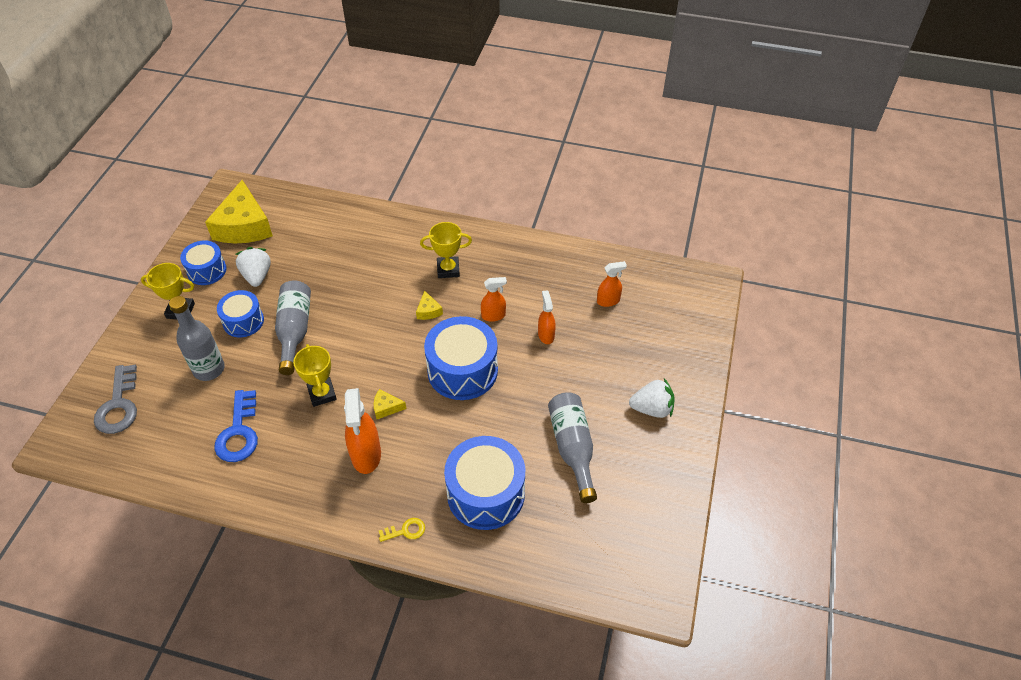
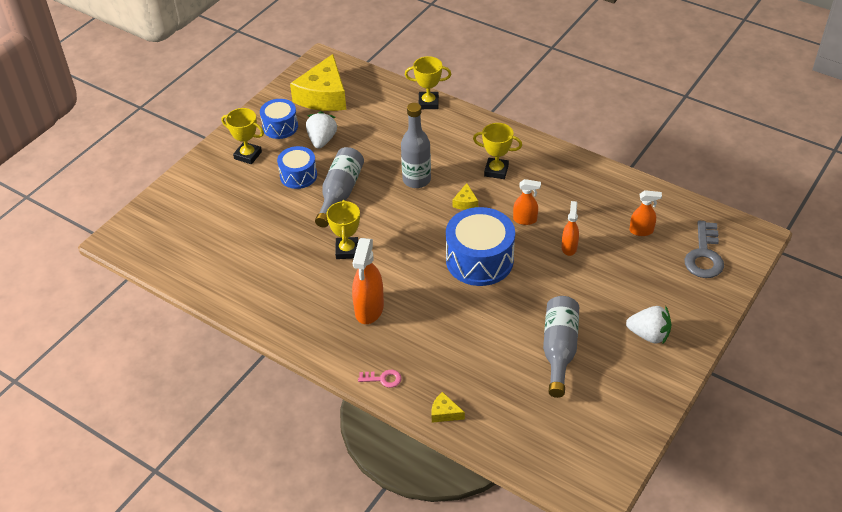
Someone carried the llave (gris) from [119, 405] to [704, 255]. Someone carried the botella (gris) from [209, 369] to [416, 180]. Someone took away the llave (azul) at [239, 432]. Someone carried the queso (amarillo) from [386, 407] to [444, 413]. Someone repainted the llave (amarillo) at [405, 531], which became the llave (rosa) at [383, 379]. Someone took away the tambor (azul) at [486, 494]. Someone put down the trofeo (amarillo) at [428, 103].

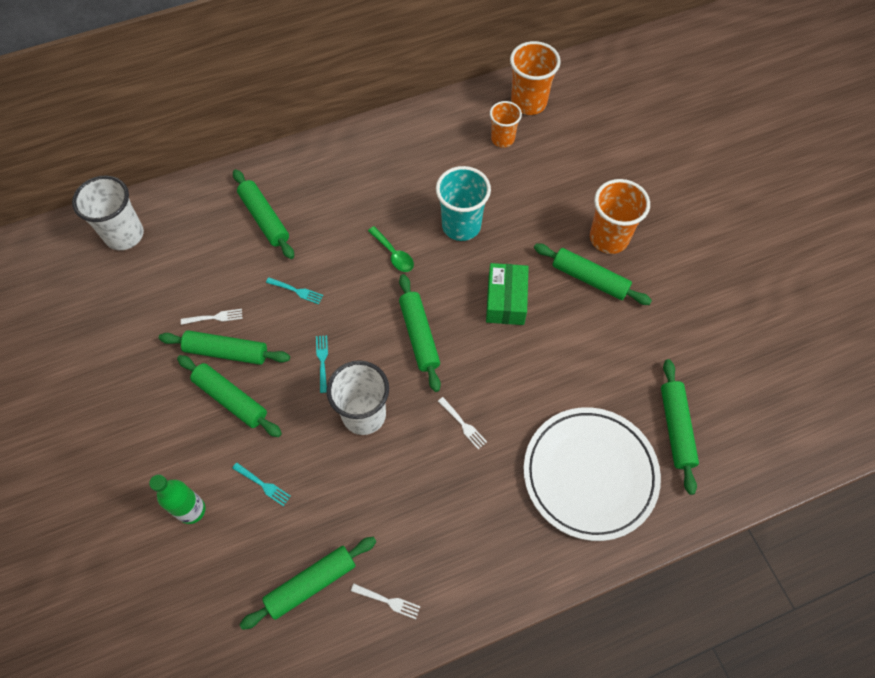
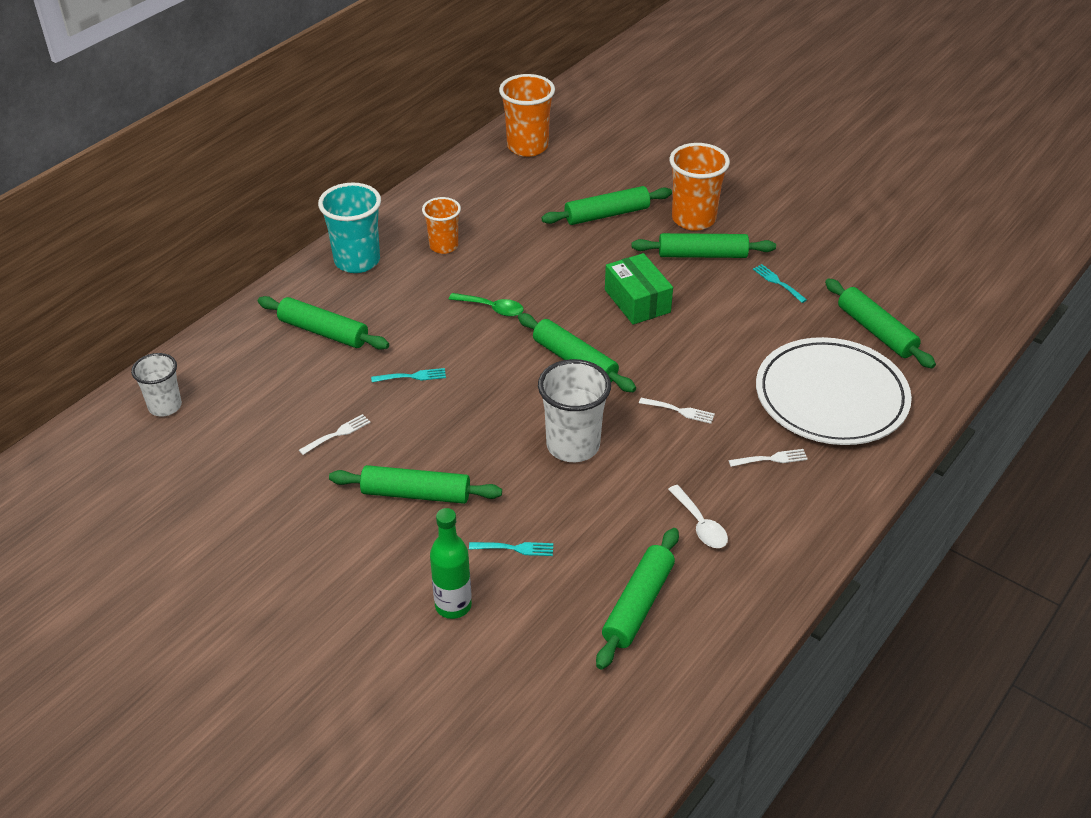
Someone scaled the vaso (blanco) at [124, 235] by 0.64. Someone carried the rodillo (verde) from [226, 352] to [607, 214]. Someone carried the tenedor (turquesa) from [322, 361] to [778, 282]. Someone carried the tenedor (blanco) from [388, 601] to [771, 459]. Someone carried the vaso (turquesa) from [461, 226] to [357, 261]. Someone carried the vaso (naranja) from [502, 139] to [443, 246]. Someone put down the cuchara (blanco) at [700, 525].

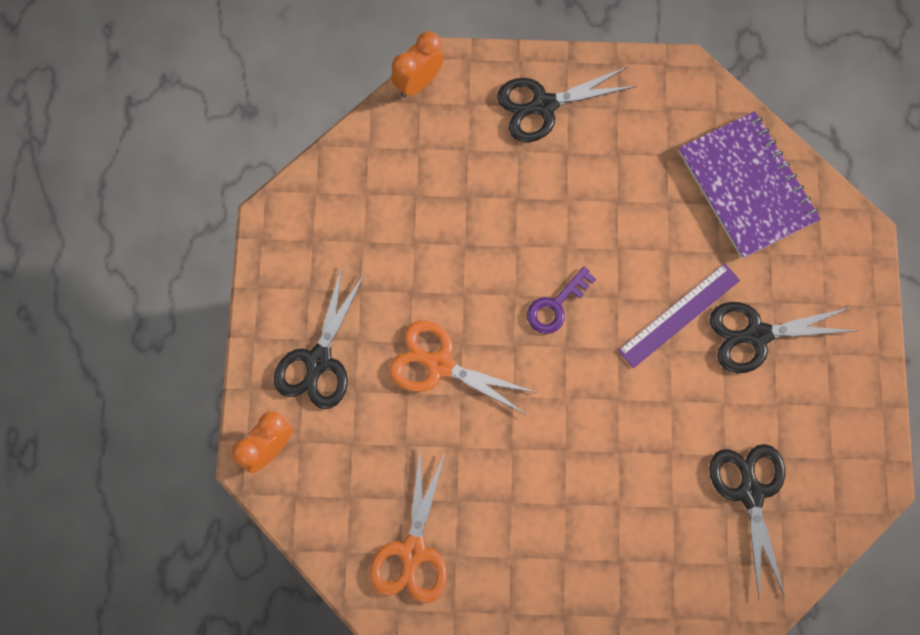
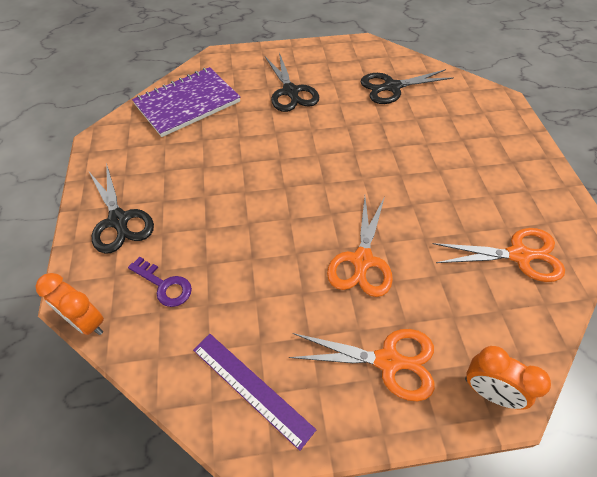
Someone repainted the tijeras (negro) at [319, 360], which became the tijeras (naranja) at [388, 361]. Someone carried the llave (morado) from [556, 305] to [164, 285]. Someone carried the regla (morado) from [679, 315] to [251, 388].

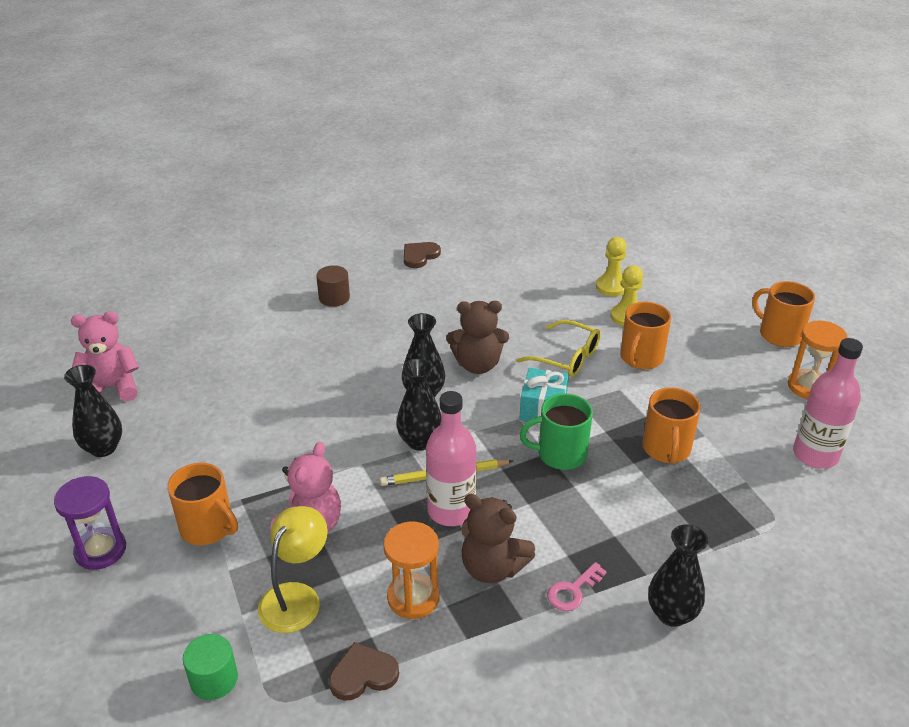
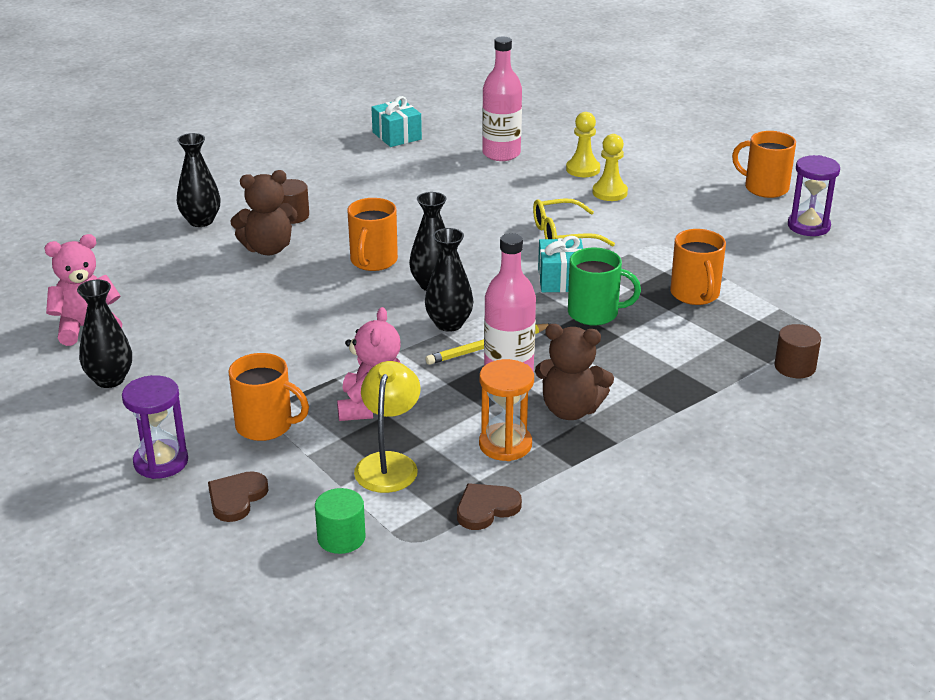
Someone carried the corazón (marrón) from [420, 256] to [236, 498]. Someone carried the osito (marrón) from [477, 365] to [268, 249]. Someone rotated the gafas (amarillo) at [566, 357] by 150 degrees clockwise. Someone rotated the taza (verde) at [560, 454] by 150 degrees counterclockwise. Someone took away the llave (rosa) at [572, 591]. Someone carried the taza (naranja) from [641, 358] to [373, 261]. Someone carried the florero (negro) from [672, 614] to [201, 221]. Someone repainted the reloj de arena (naranja) at [808, 386], which became the reloj de arena (morado) at [808, 226]. Someone carried the botella (rosa) from [815, 455] to [501, 154]. Someone put down the regalo (turquesa) at [397, 136]. Someone put down the cilindro (marrón) at [795, 367].

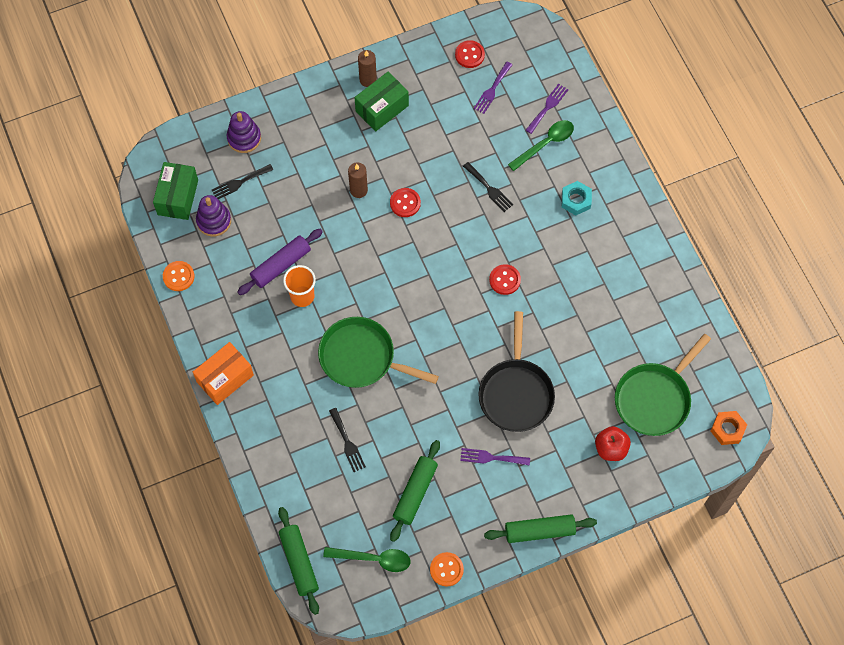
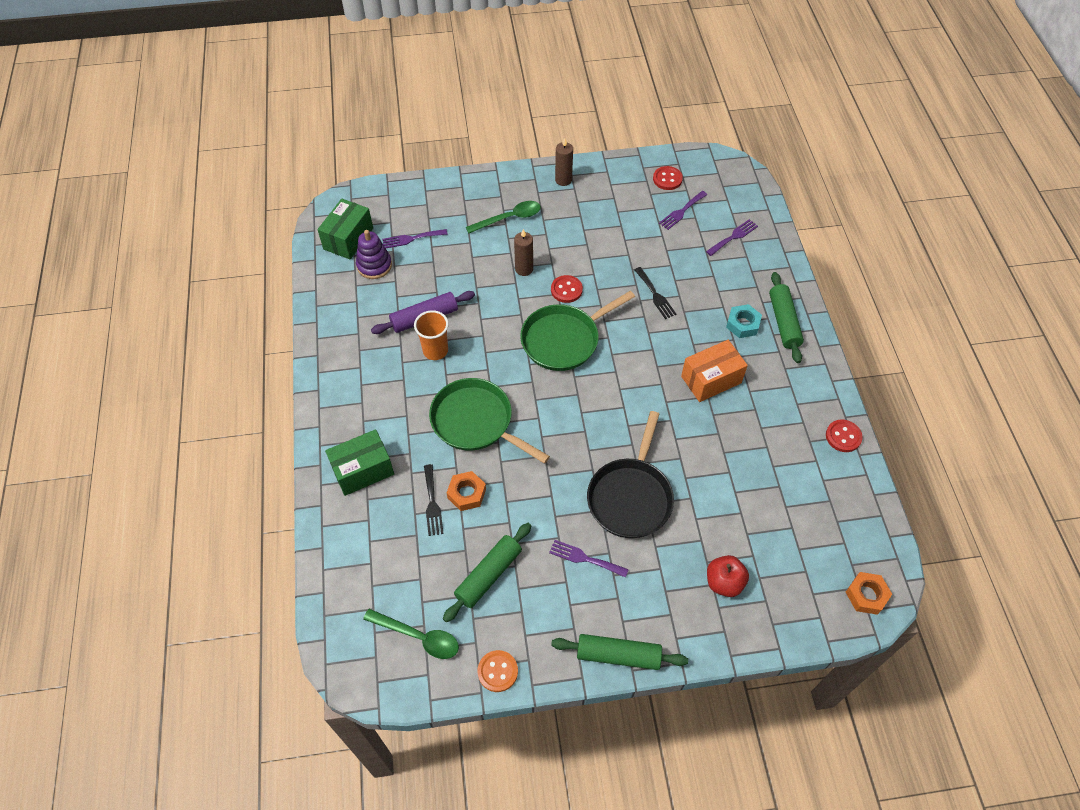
Someone took away the botón (naranja) at [178, 276]. Someone carried the caja (naranja) from [225, 378] to [711, 379]. Someone repainted the tenedor (negro) at [240, 182], which became the tenedor (morado) at [411, 239]. Someone took away the juguete apilable (morado) at [244, 138]. Someone carried the rodillo (verde) from [299, 562] to [783, 322]. Someone carried the caja (verde) from [382, 108] to [363, 470]. Someone carried the botón (rojo) from [504, 280] to [843, 436]. Someone carried the cuchara (verde) from [545, 144] to [509, 218]. Someone carried the sartén (verde) from [654, 398] to [564, 339]. Someone put down the tuerca (naranja) at [466, 493].

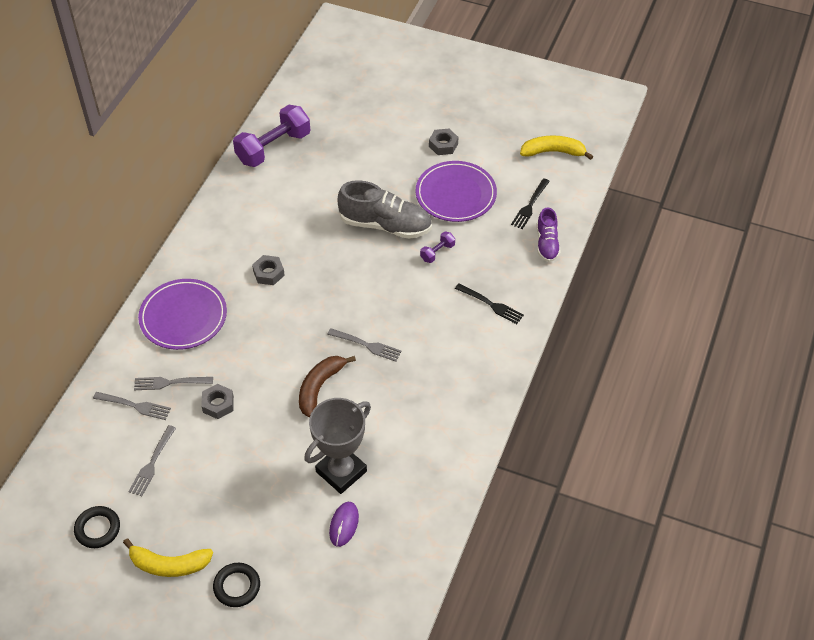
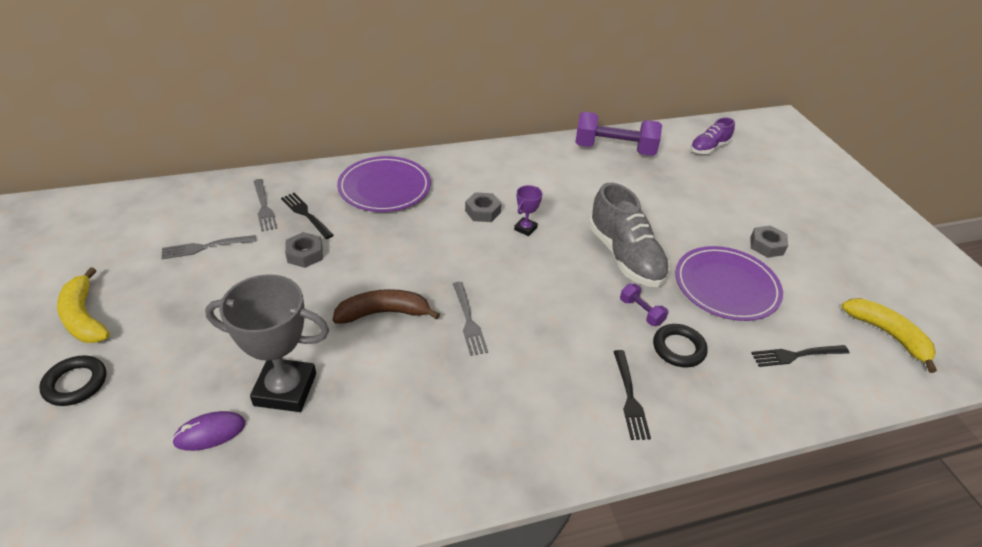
Someone carried the anillo (negro) from [98, 529] to [678, 348]. Someone repainted the tenedor (gris) at [170, 383], which became the tenedor (negro) at [306, 214]. Someone rotated the mancuerna (morado) at [437, 252] by 45 degrees clockwise. Someone carried the zapato (morado) from [547, 244] to [709, 148]. Someone put down the trofeo (morado) at [525, 228].

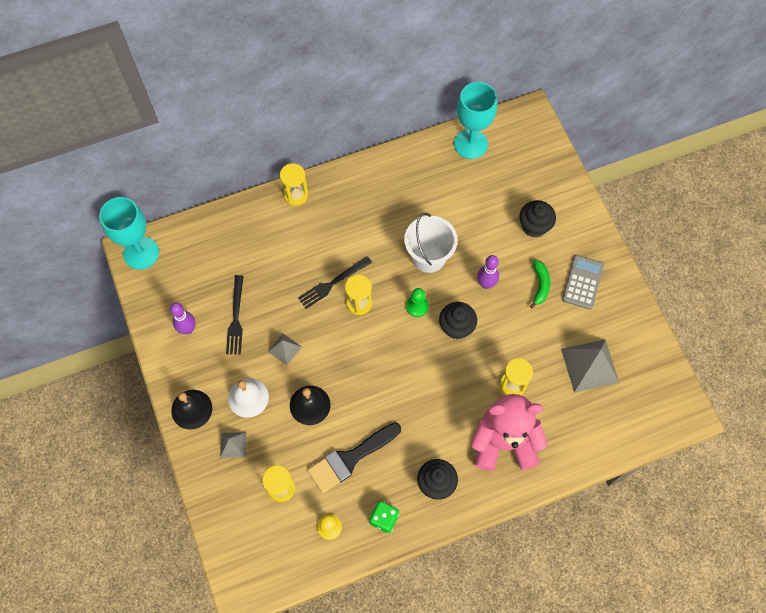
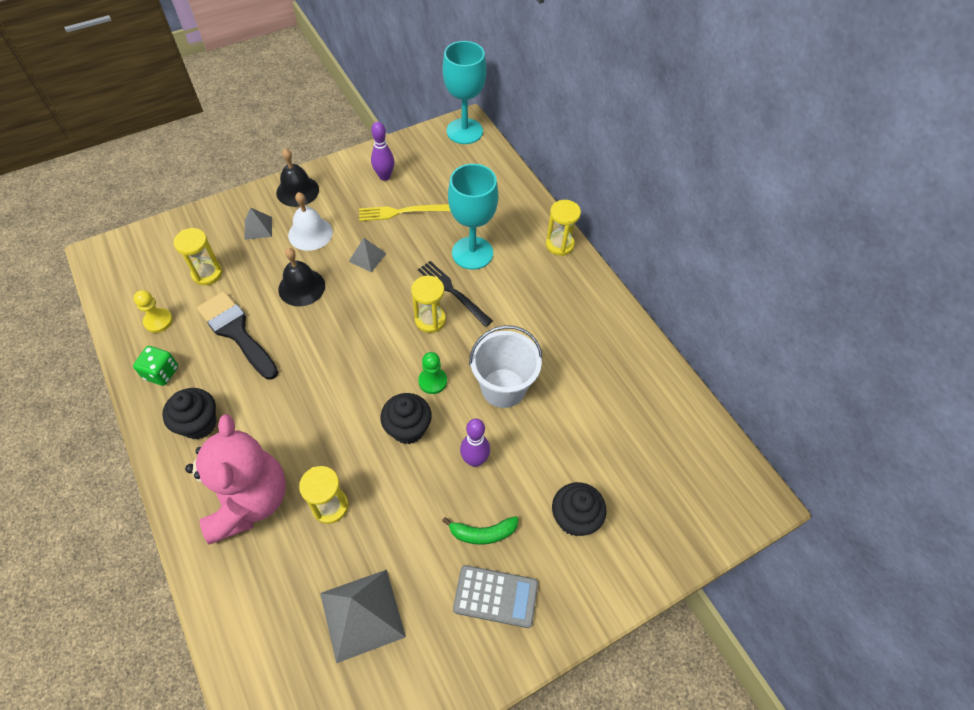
Someone repainted the tenedor (negro) at [236, 318], which became the tenedor (amarillo) at [400, 212]. Someone carried the copa (turquesa) from [470, 144] to [472, 253].

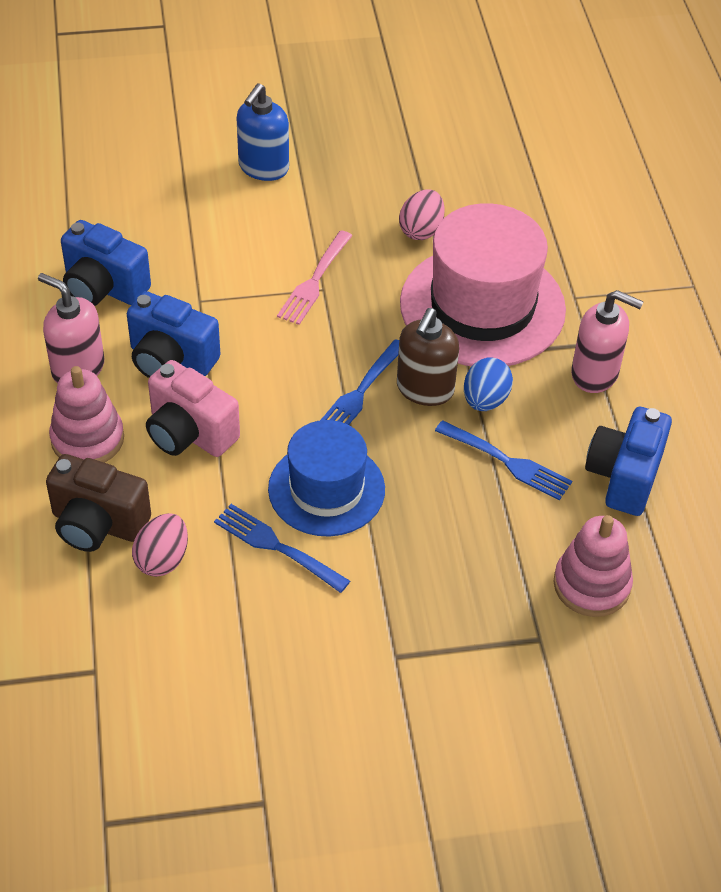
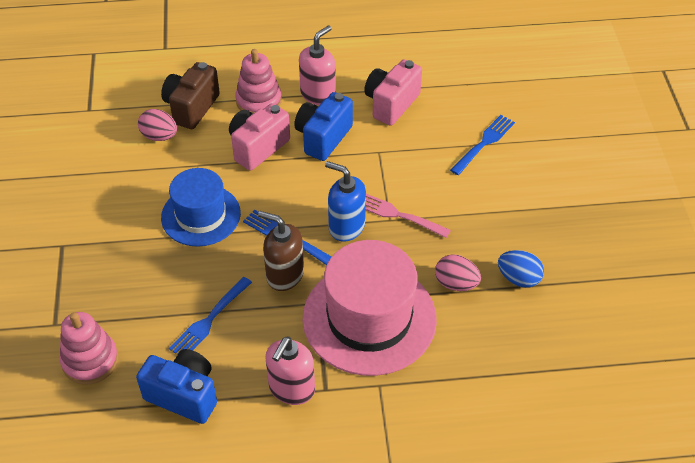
Someone repainted the cámara (azul) at [103, 287], which became the cámara (rosa) at [391, 104]. Someone carried the tenedor (azul) from [278, 547] to [484, 144]. Someone carried the dispensador de jabón (azul) from [263, 168] to [346, 227]. Someone carried the huevo (azul) from [485, 400] to [518, 278].

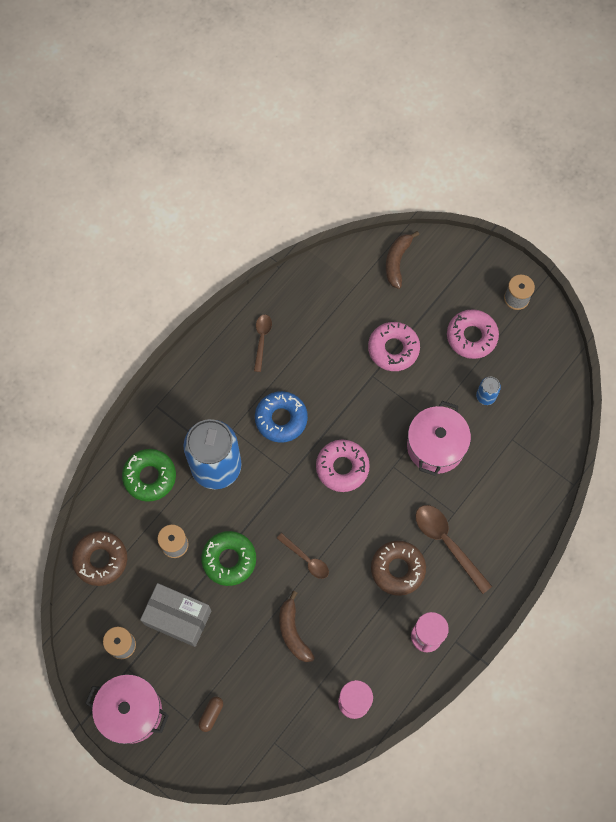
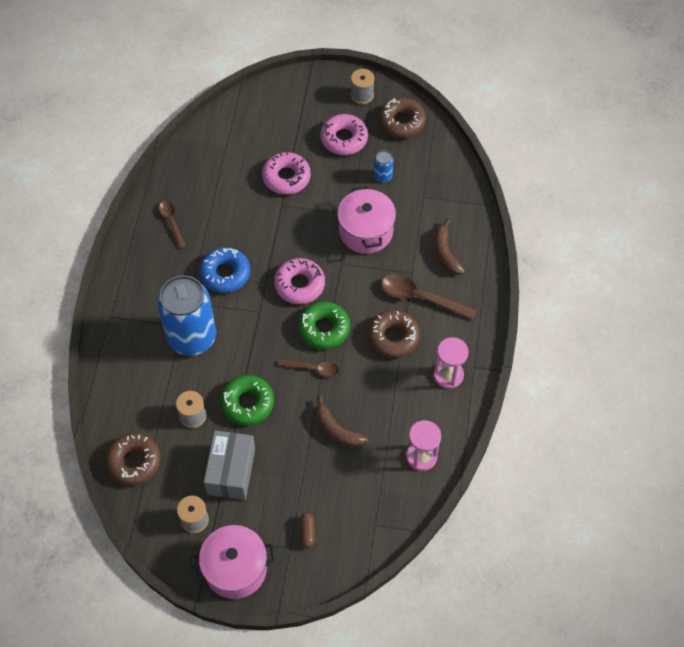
Someone carried the rosquilla (verde) from [150, 477] to [324, 328]. Someone rotated the caja (gris) at [178, 617] by 75 degrees counterclockwise. Someone carried the plátano (marrón) from [397, 261] to [445, 253]. Someone put down the rosquilla (marrón) at [402, 122].

